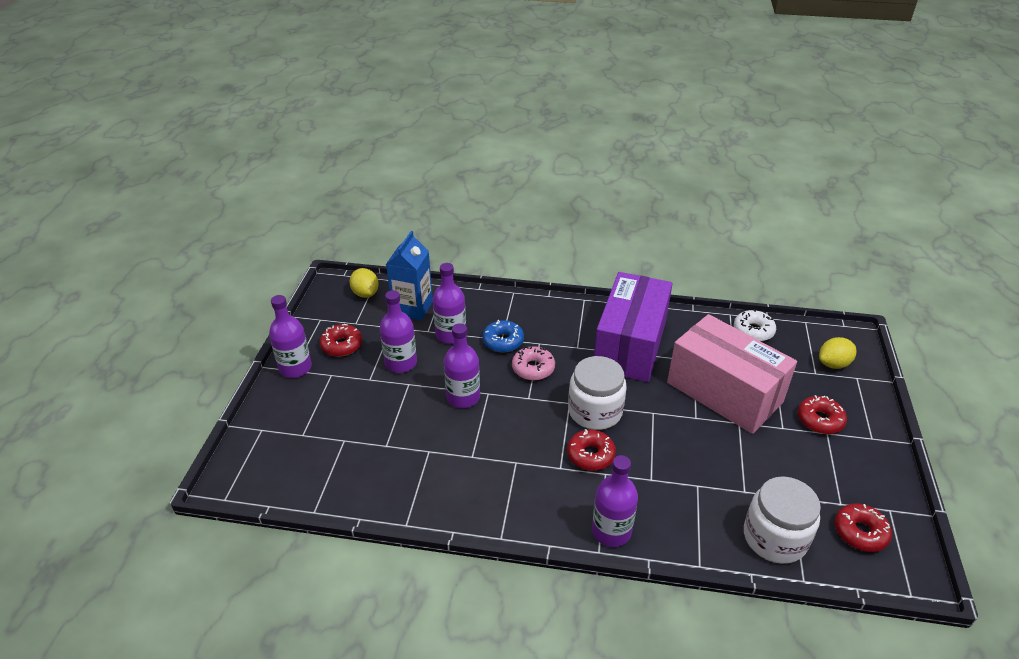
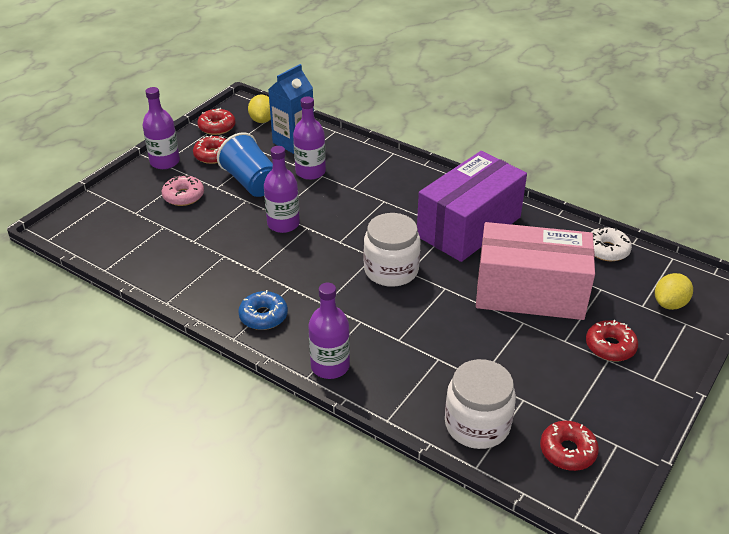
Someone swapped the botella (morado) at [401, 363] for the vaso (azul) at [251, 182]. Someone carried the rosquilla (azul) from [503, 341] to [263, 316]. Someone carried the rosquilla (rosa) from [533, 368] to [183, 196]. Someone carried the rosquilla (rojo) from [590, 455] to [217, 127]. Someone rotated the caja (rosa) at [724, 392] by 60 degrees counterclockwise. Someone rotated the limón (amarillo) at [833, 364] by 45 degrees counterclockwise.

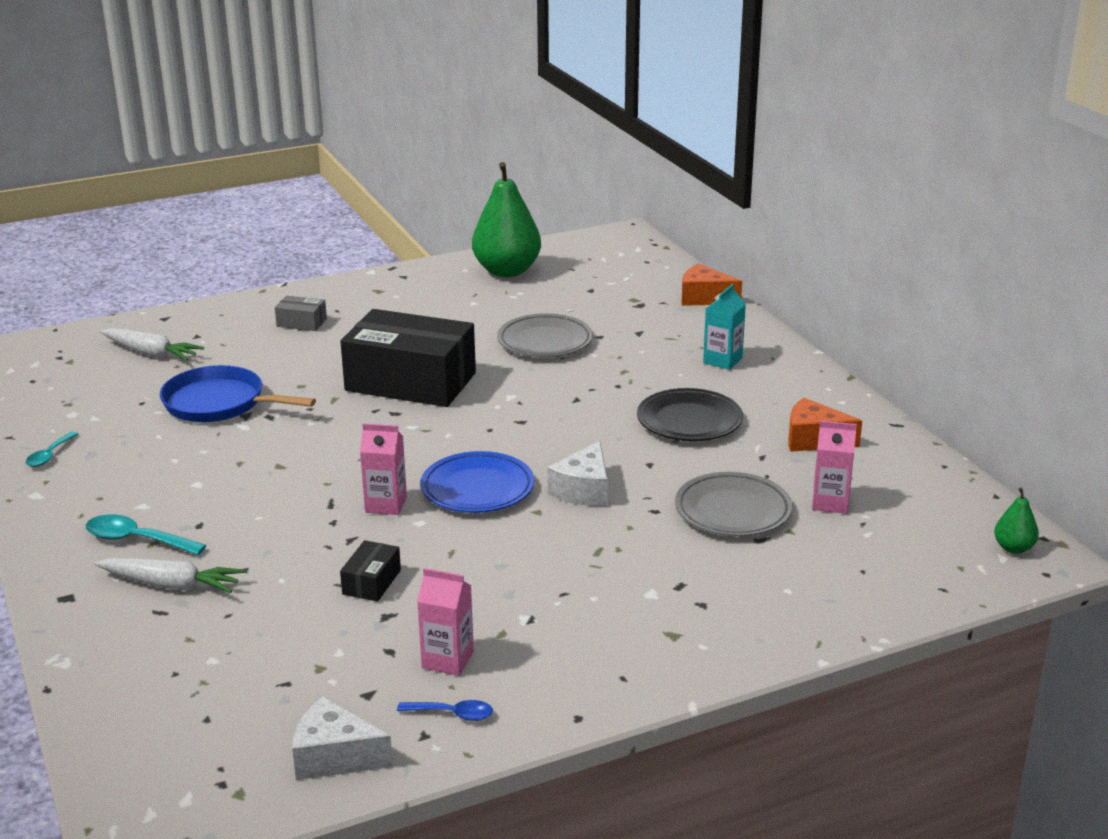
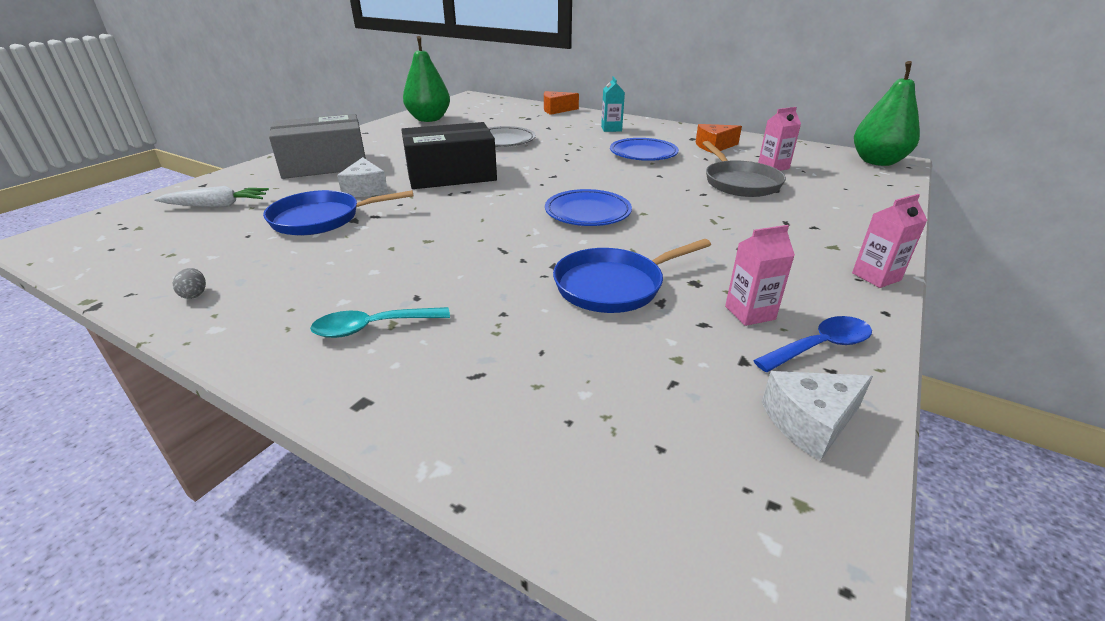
Someone swapped the cuchara (turquesa) at [49, 455] for the huevo (gris) at [194, 294]. Someone took away the zanahoria (blanco) at [172, 585]. Someone scaled the caja (gris) at [301, 322] by 2.43. Someone swapped the caja (negro) at [372, 582] for the sartén (azul) at [613, 286]. Someone carried the cartón de leche (rosa) from [386, 504] to [876, 277]. Someone scaled the cuchara (azul) at [452, 714] by 1.58. Someone carried the queso (blanco) from [584, 490] to [365, 189]. Someone repainted the plato (negro) at [689, 421], which became the plato (azul) at [643, 154]. Someone swapped the plato (gris) at [732, 511] for the sartén (gris) at [740, 183]. Someone scaled the pera (verde) at [1013, 548] by 2.27.

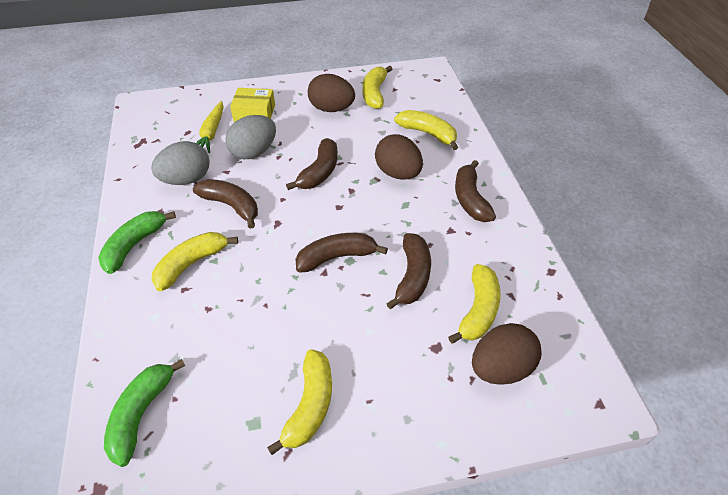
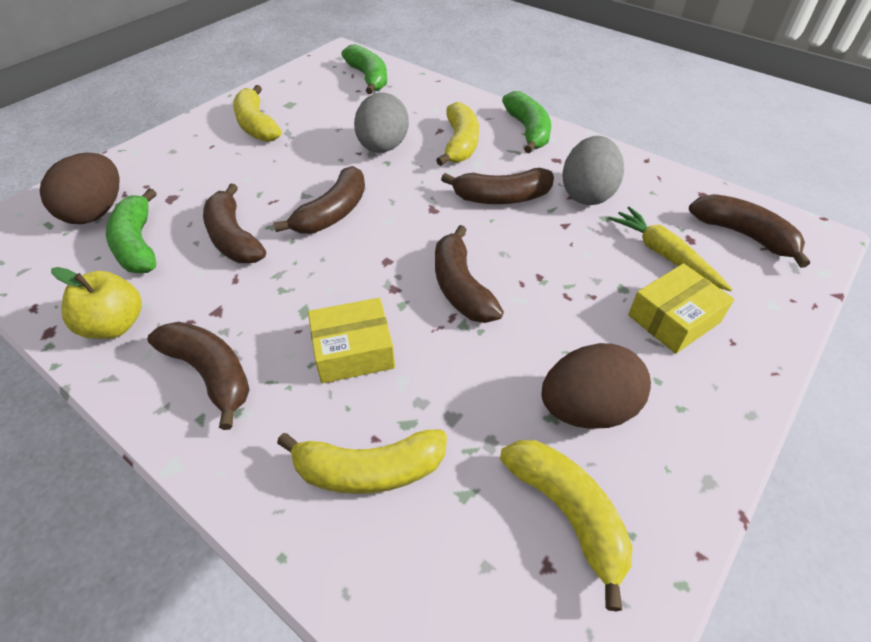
Someone carried the huevo (gris) from [254, 152] to [383, 148]. Someone swapped the huevo (marrón) at [398, 173] for the caja (amarillo) at [353, 351]. Someone repainted the plátano (amarillo) at [478, 310], which became the plátano (verde) at [138, 244]. Someone put down the manzana (amarillo) at [115, 325]. Someone put down the plátano (marrón) at [743, 235].

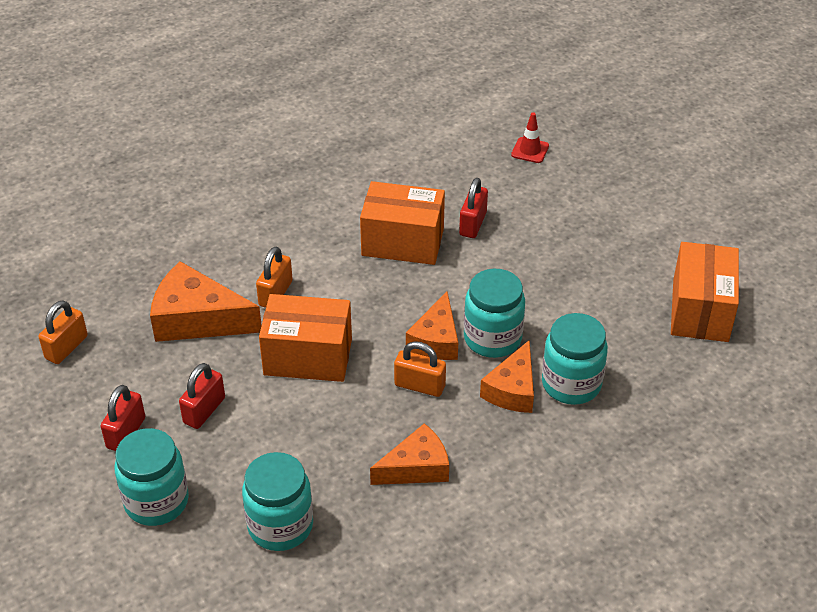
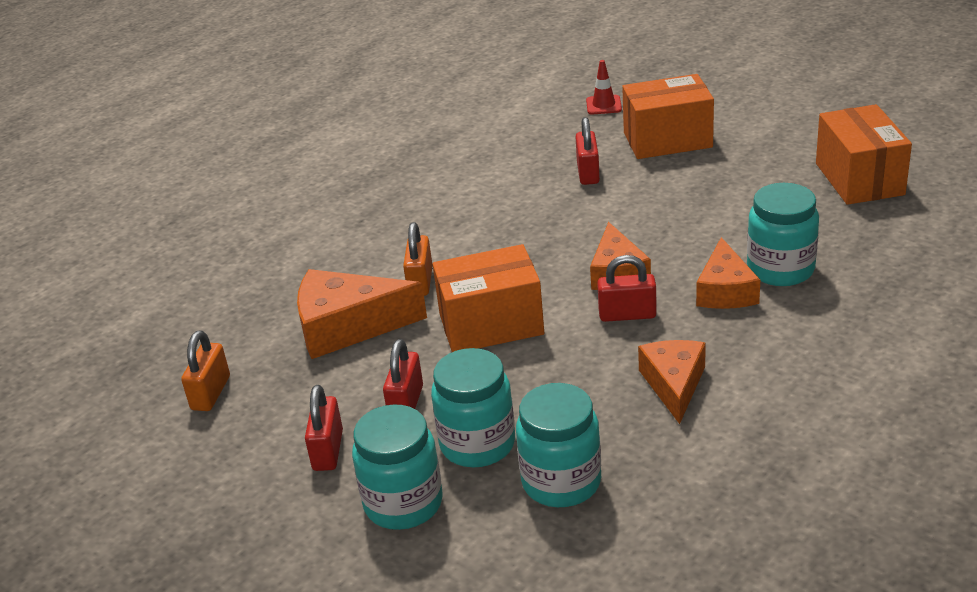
Someone carried the caja (naranja) from [402, 242] to [667, 140]. Someone rotated the queso (naranja) at [416, 467] by 45 degrees counterclockwise. Someone repainted the candado (naranja) at [419, 386], which became the candado (rojo) at [627, 315]. Someone carried the tarro (turquesa) from [492, 338] to [477, 444].

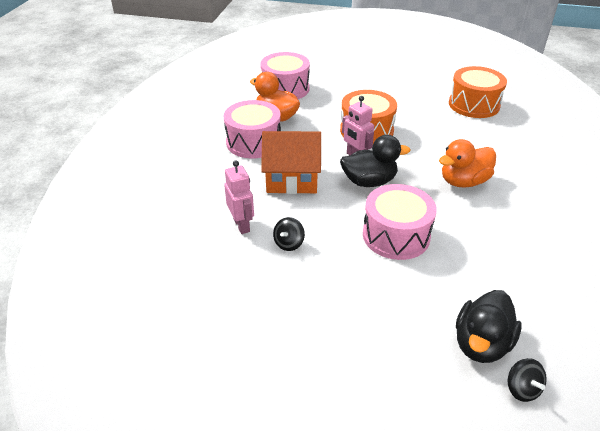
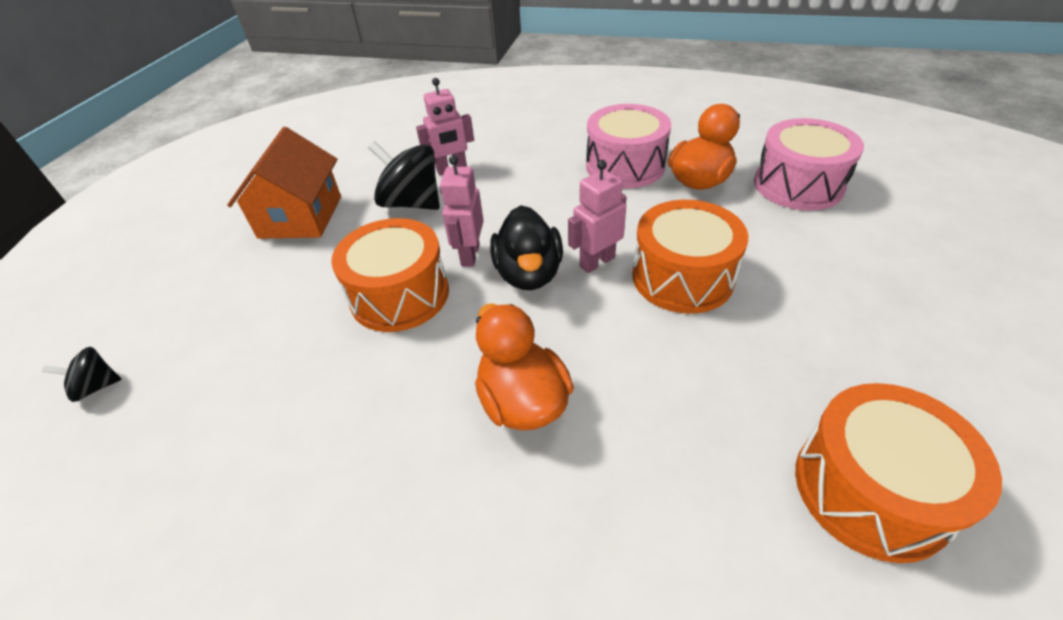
Someone carried the casa (naranja) from [292, 179] to [300, 217]. Someone scaled the peonza (negro) at [289, 243] by 1.92. Someone repainted the tambor (rosa) at [396, 235], which became the tambor (naranja) at [400, 295]. Someone took away the pato (negro) at [481, 344]. Someone put down the robot (rosa) at [470, 255].

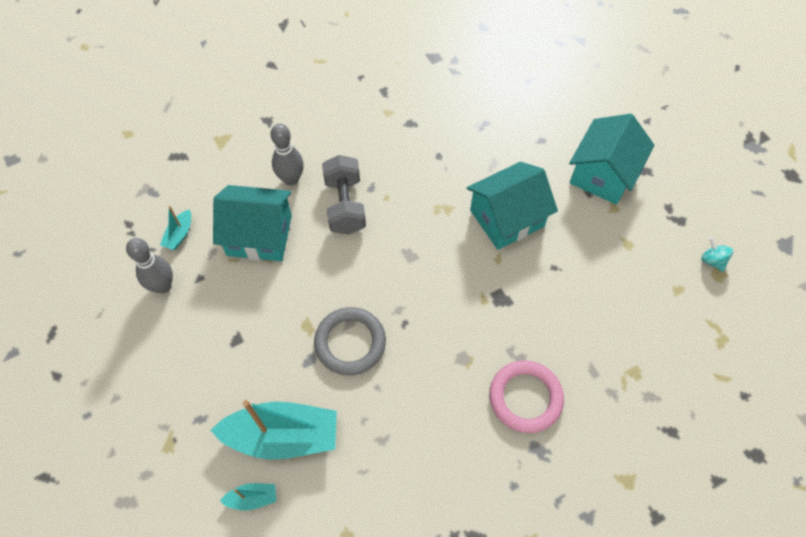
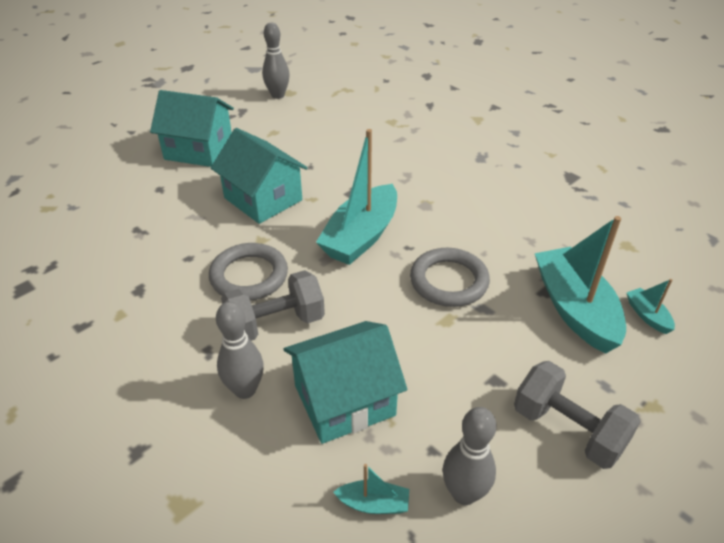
Someone rotated the casa (turquesa) at [259, 235] by 75 degrees clockwise. Someone took away the anillo (rosa) at [525, 398]. Someone swapped the peonza (turquesa) at [712, 260] for the bolo (gris) at [278, 95]. Someone put down the anillo (gris) at [249, 276]. Someone put down the barco (turquesa) at [361, 236]. Someone put down the mancuerna (gris) at [568, 429].

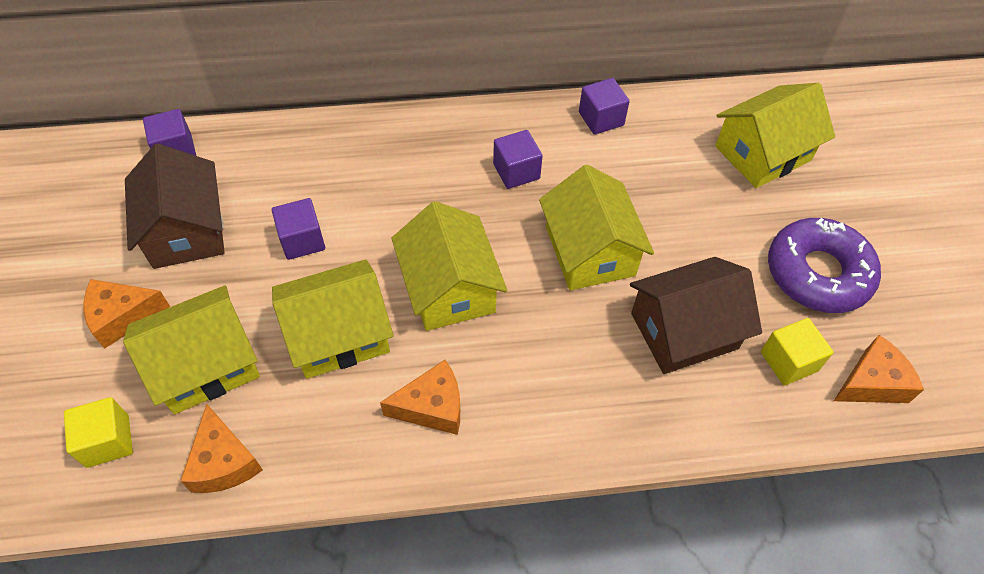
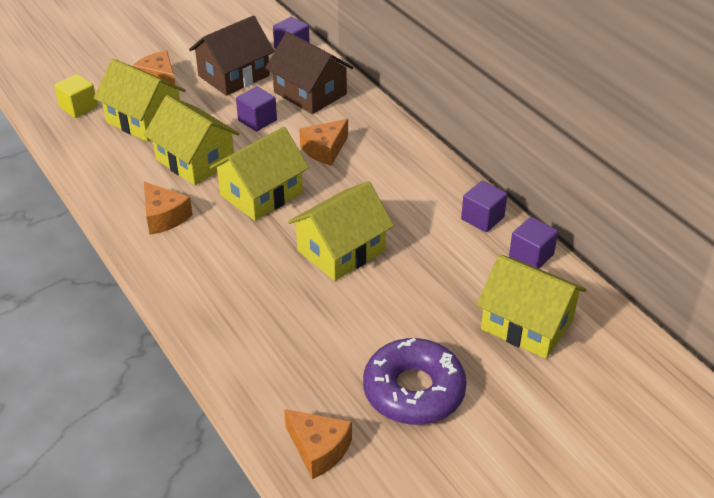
Someone carried the queso (naranja) from [224, 462] to [325, 150]. Someone carried the cubo (morado) from [516, 171] to [531, 256]. Someone carried the casa (marrón) from [684, 330] to [310, 93]. Someone took away the cubo (amarillo) at [788, 361].

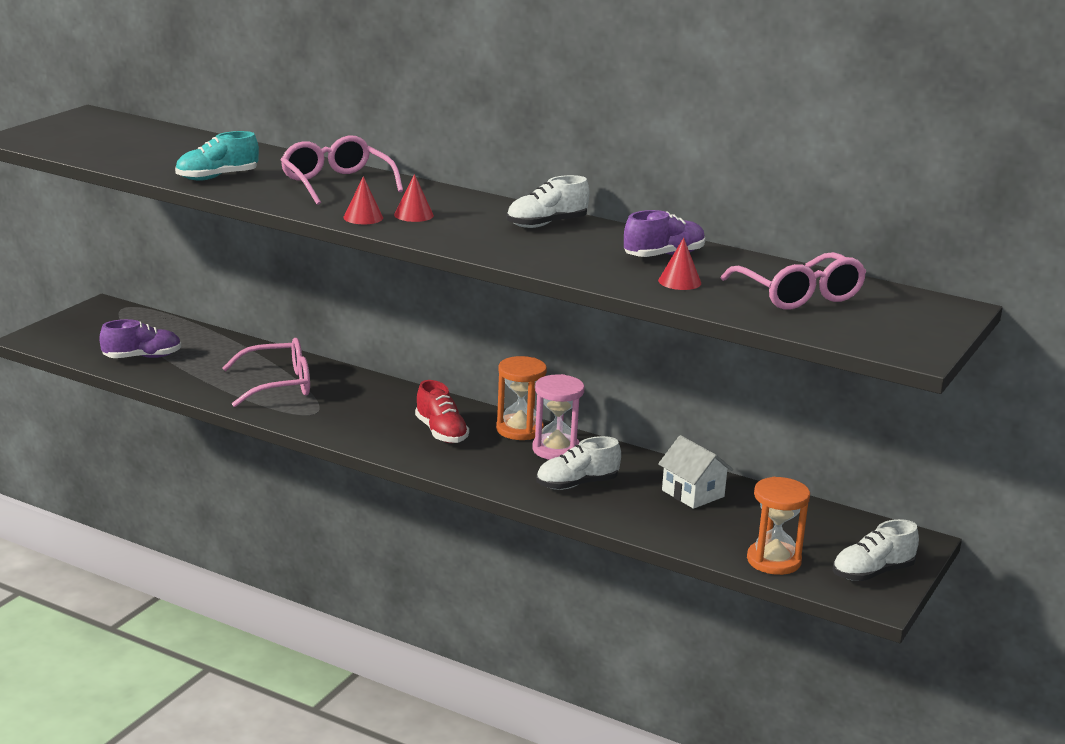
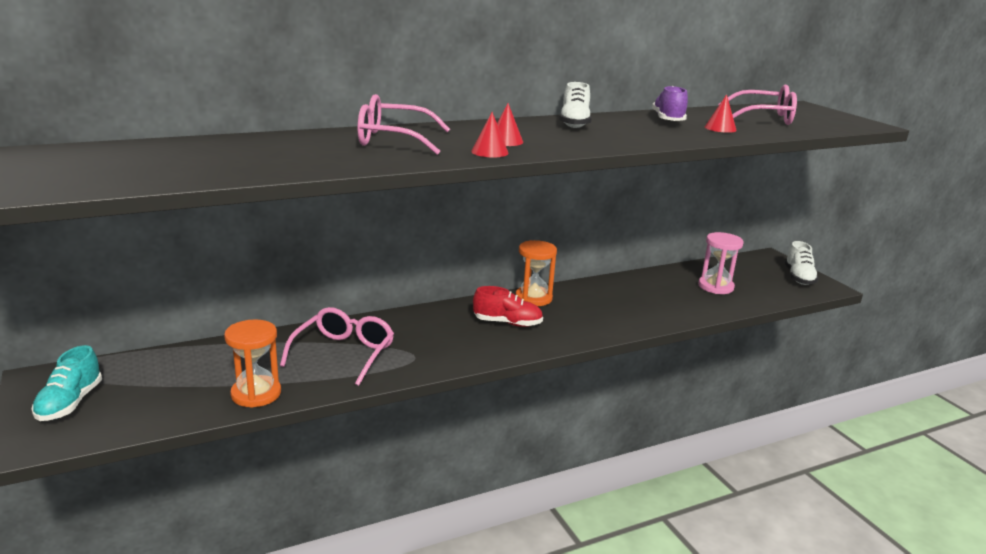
Someone took away the zapato (morado) at [142, 357]. Someone carried the zapato (turquesa) from [217, 177] to [70, 403]. Someone carried the reloj de arena (rosa) from [556, 449] to [715, 287]. Someone took away the zapato (blanco) at [577, 484]. Someone took away the casa (blanco) at [693, 493]. Someone carried the reloj de arena (naranja) from [773, 561] to [256, 394].

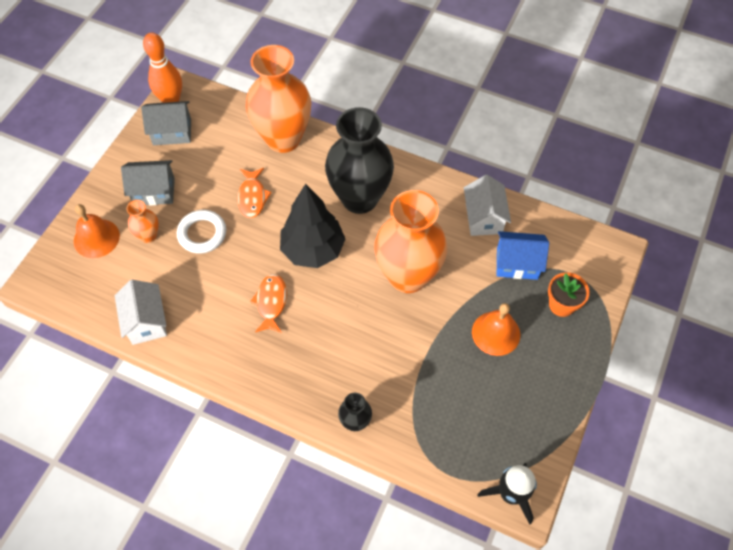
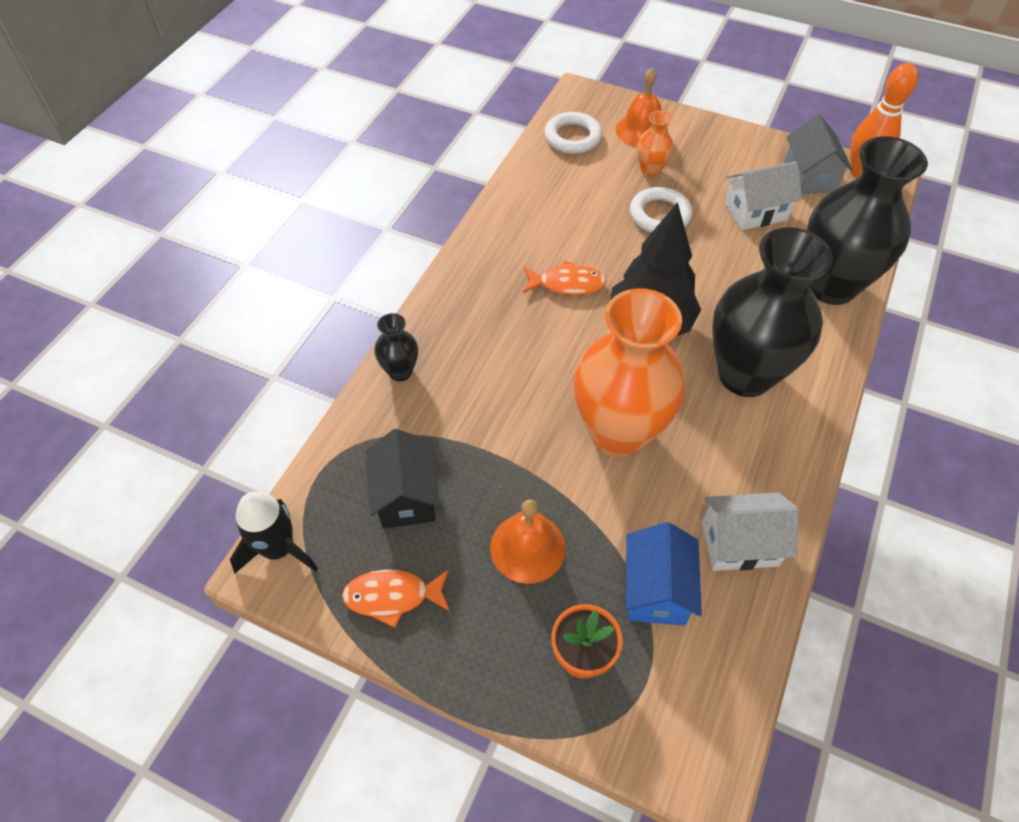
Someone carried the casa (blanco) from [146, 321] to [755, 212]. Someone took away the casa (gris) at [154, 191]. Someone carried the pez (naranja) from [252, 197] to [392, 597]. Someone repainted the florero (naranja) at [283, 139], which became the florero (negro) at [830, 286]. Someone put down the casa (negro) at [406, 496]. Someone put down the anillo (blanco) at [572, 137].

